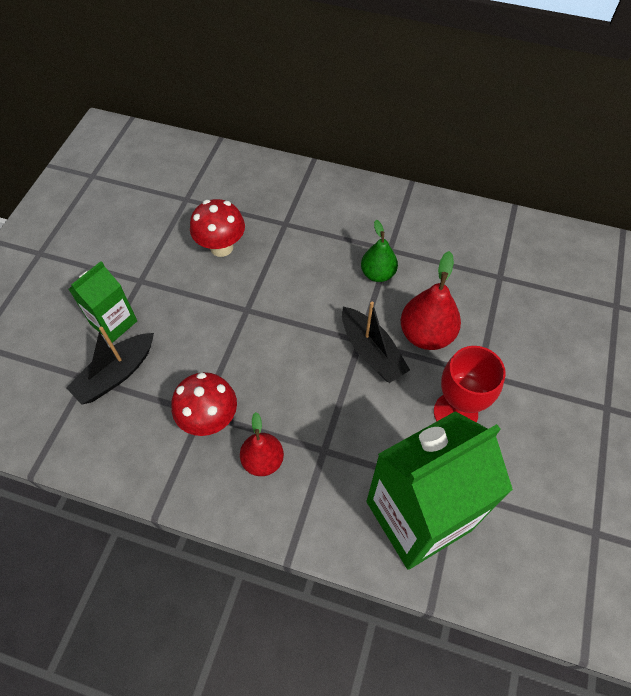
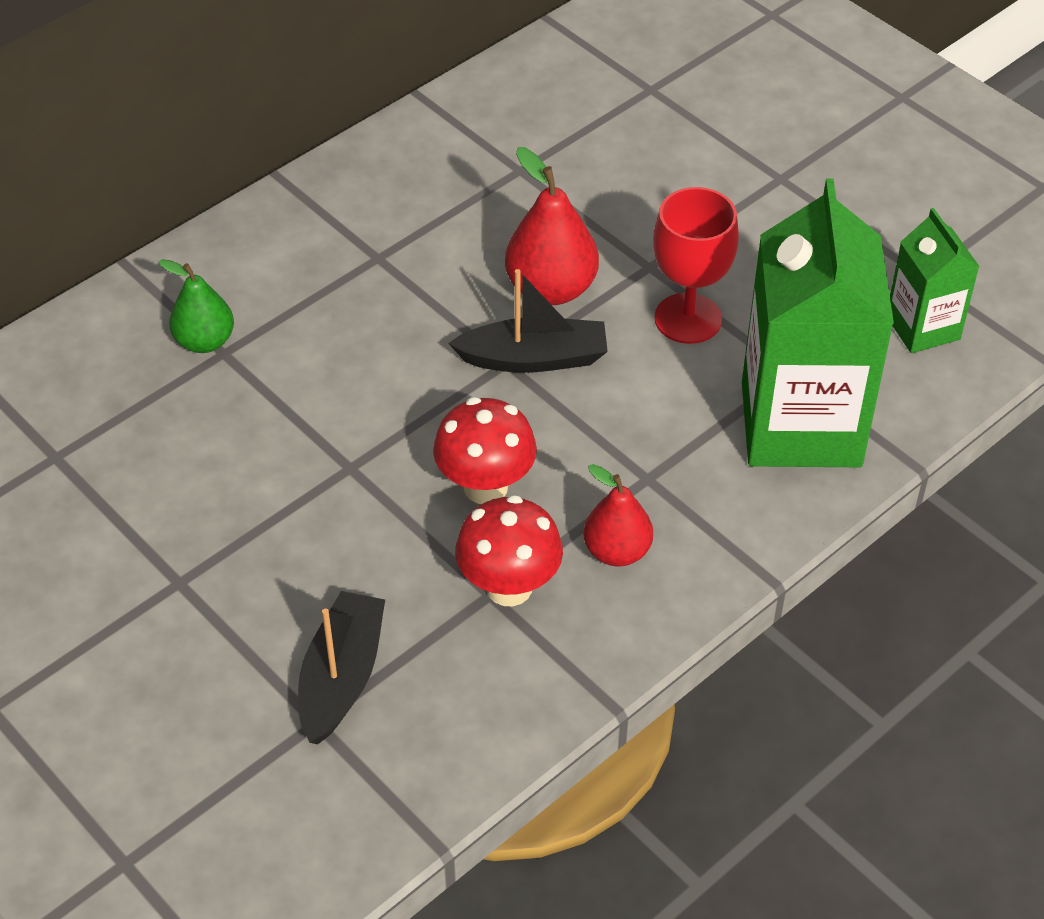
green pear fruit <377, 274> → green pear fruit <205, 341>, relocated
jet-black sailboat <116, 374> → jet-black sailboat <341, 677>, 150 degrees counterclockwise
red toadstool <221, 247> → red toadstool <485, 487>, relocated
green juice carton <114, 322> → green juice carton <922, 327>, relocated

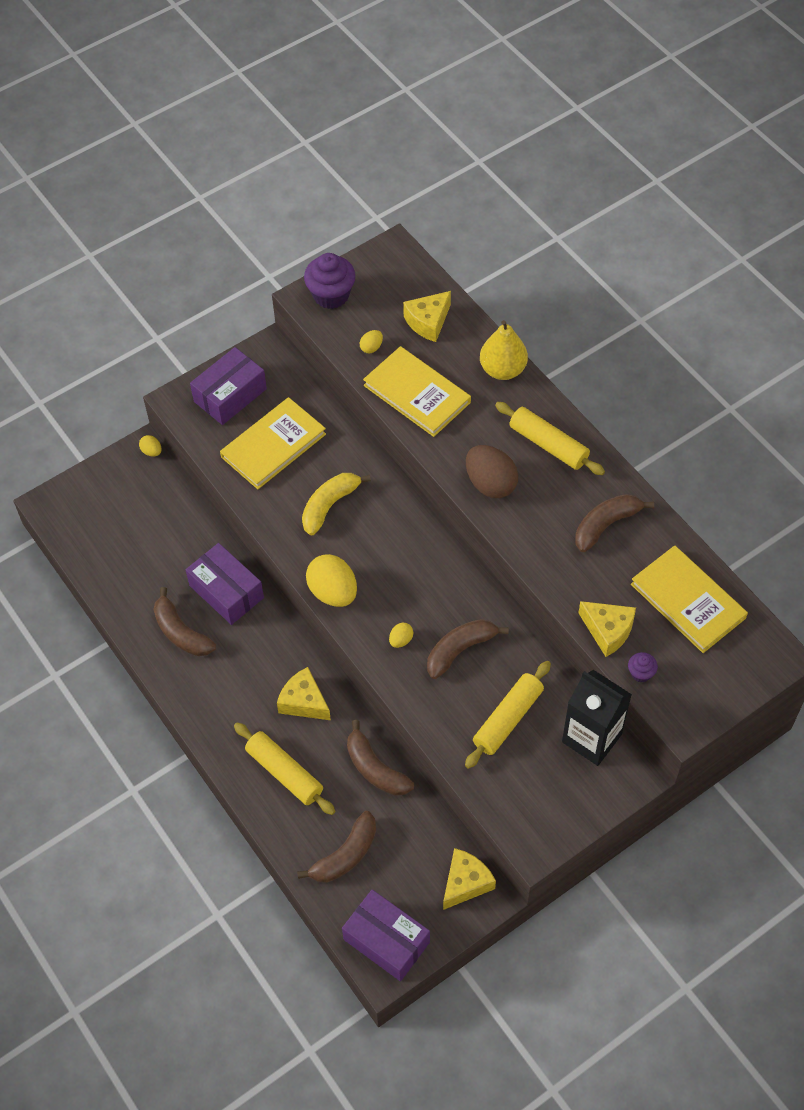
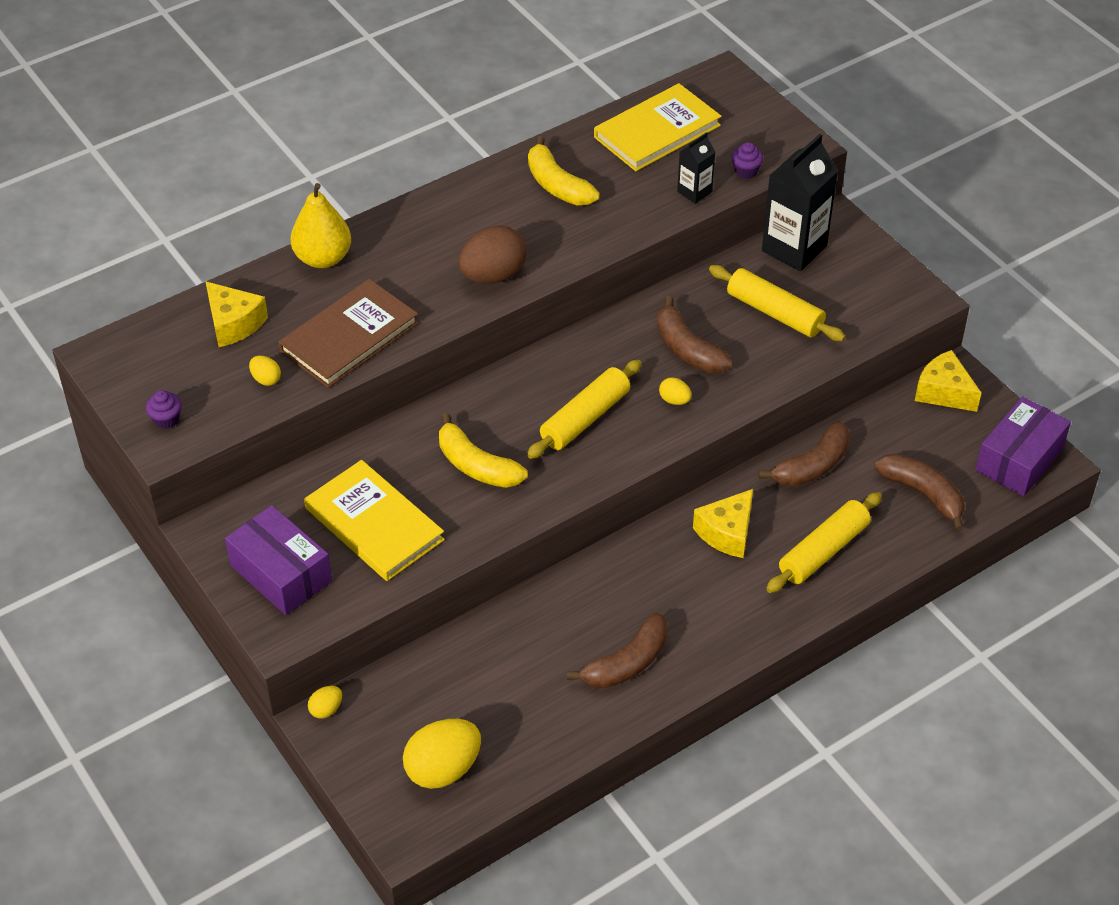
purple fairy cake <331, 295> → purple fairy cake <166, 419>, x0.50
yellow hardcover <416, 394> → dark brown hardcover <349, 337>
yellow toy egg <333, 592> → yellow toy egg <443, 769>, relocated
yellow pastry roller <548, 445> → yellow pastry roller <585, 418>, relocated
dark brown banana <606, 525> → yellow banana <557, 185>
yellow cheese <608, 631> → jet-black juice carton <694, 192>
purple box <226, 591> → -

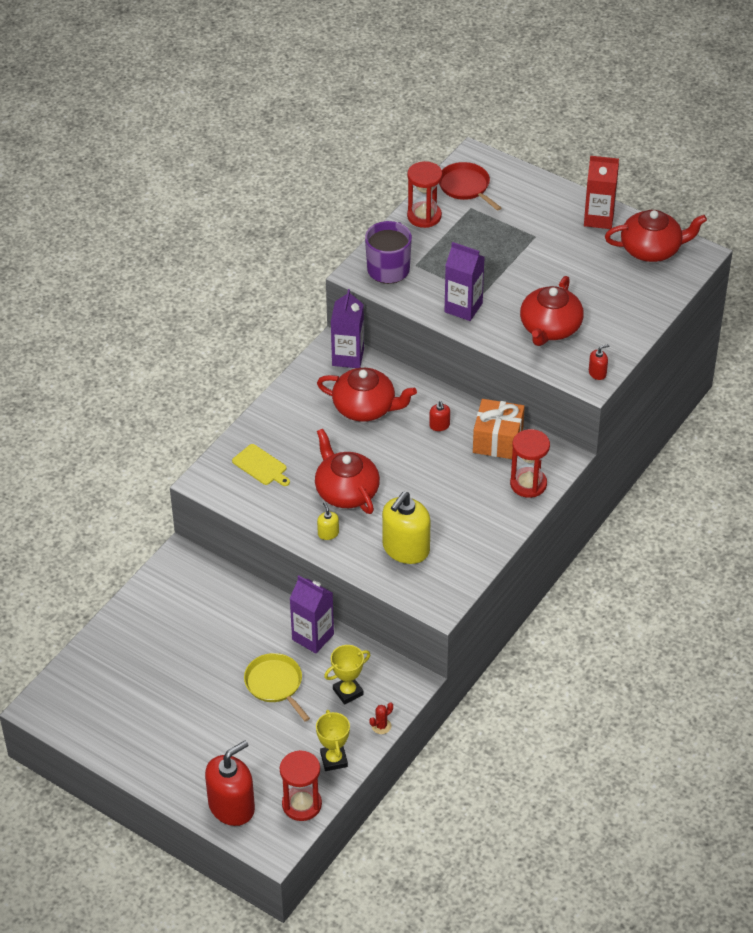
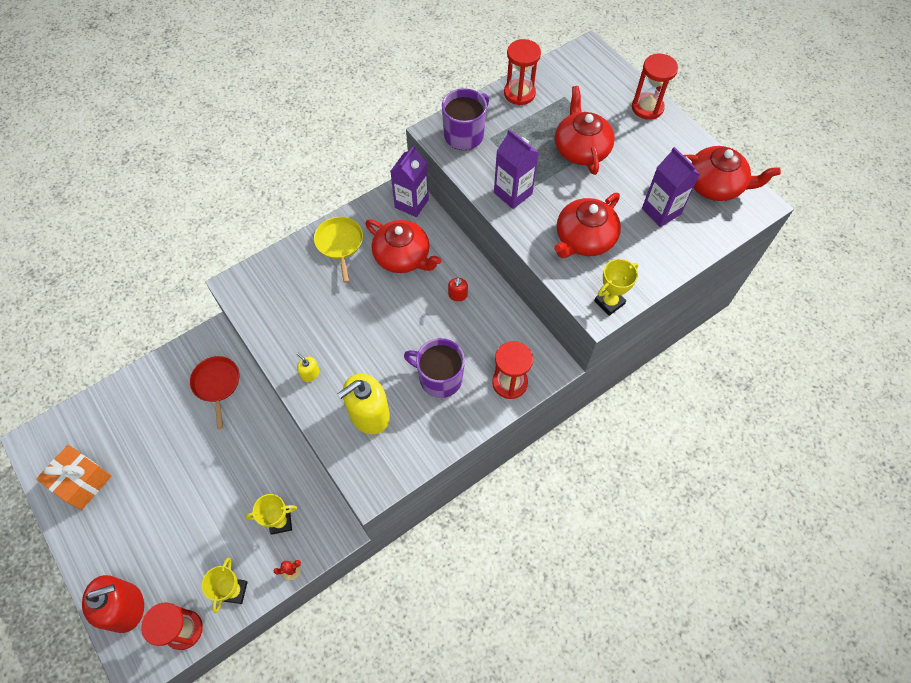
bright orange present <497, 440> → bright orange present <82, 482>, relocated
red frying pan <466, 187> → red frying pan <217, 384>, relocated
yellow pump bottle <328, 533> → yellow pump bottle <310, 374>, 45 degrees counterclockwise
yellow frying pan <275, 684> → yellow frying pan <340, 243>, relocated
- → purple tea mug <439, 378>
red tea pot <346, 491> → red tea pot <581, 149>, relocated
red pump bottle <597, 373> → yellow award cup <609, 302>
- → red sand timer <647, 107>
purple juice carton <313, 637> → purple juice carton <661, 211>, relocated
yellow cutting board <261, 466> → -
red juice carton <599, 218> → -

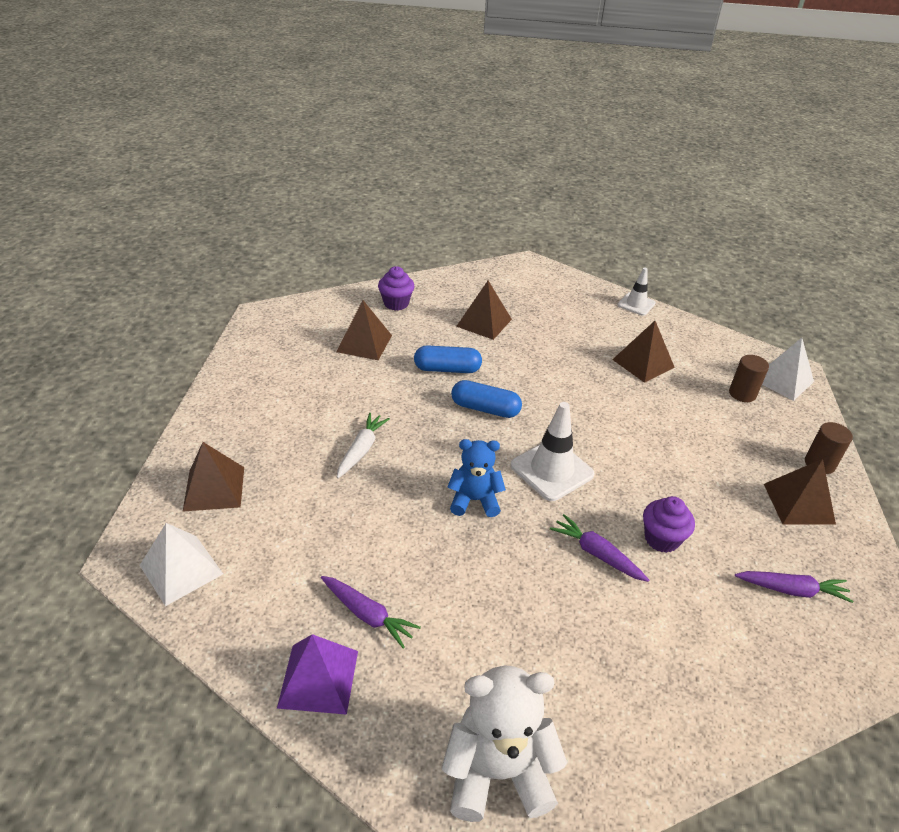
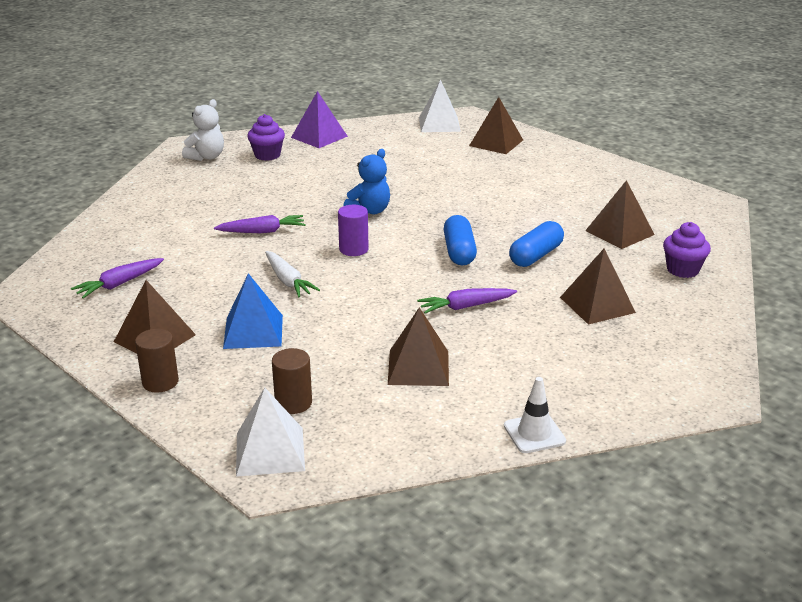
pure white teddy bear <497, 772> → pure white teddy bear <206, 157>, x0.65
- → royal blue pyramid <253, 331>
purple fairy cake <661, 539> → purple fairy cake <267, 155>, relocated
pure white carrot <361, 450> → pure white carrot <288, 281>, relocated
pure white traffic cone <552, 470> → purple cylinder shape <353, 249>
purple carrot <367, 614> → purple carrot <466, 306>, relocated
royal blue pill <485, 409> → royal blue pill <459, 252>, 60 degrees counterclockwise

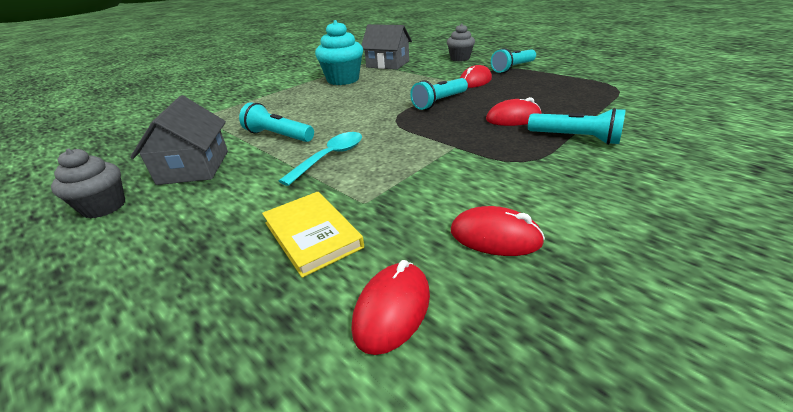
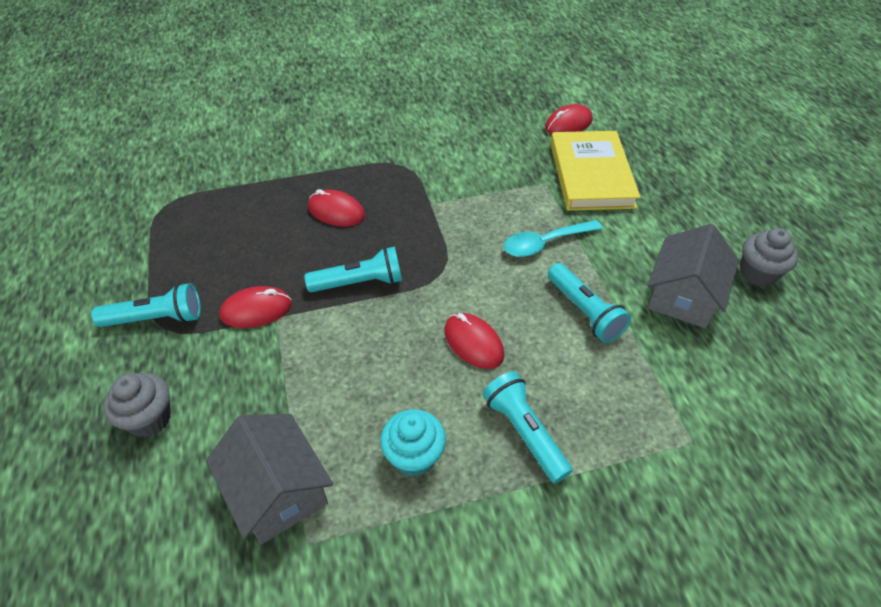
turquoise fairy cake <343, 80> → turquoise fairy cake <414, 456>, x0.66
red computer mouse <495, 236> → red computer mouse <473, 343>, relocated
turquoise flashlight <575, 138> → turquoise flashlight <524, 432>, relocated
yellow hardcover <312, 235> → yellow hardcover <591, 175>, x1.54

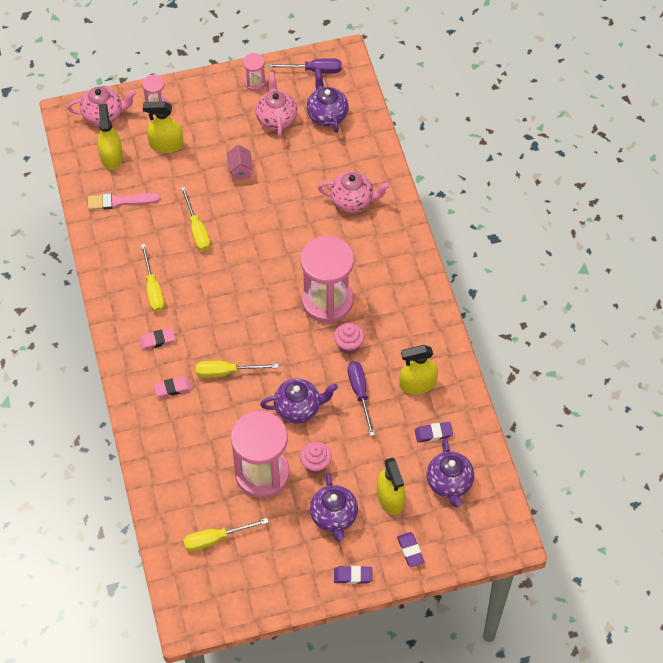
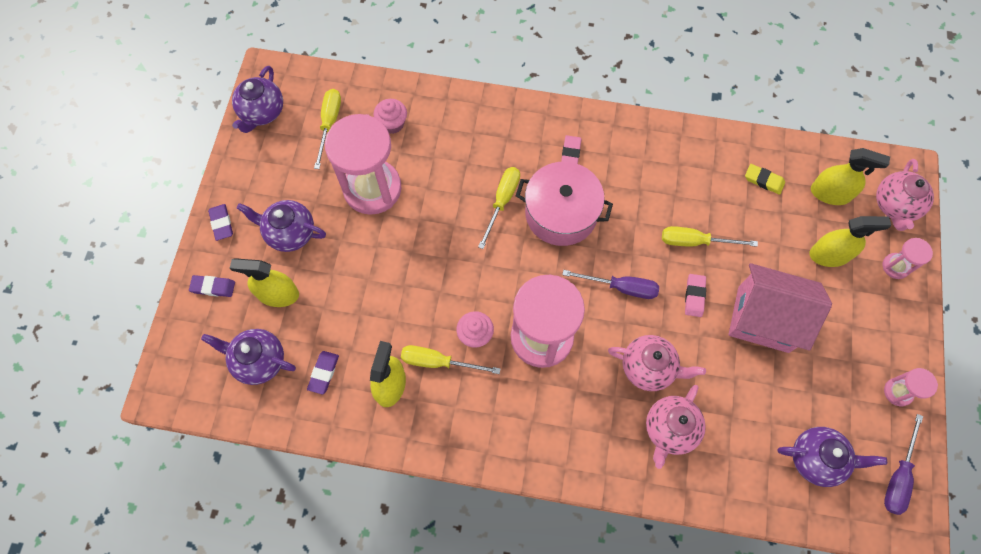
purple gum eraser <353, 576> → purple gum eraser <221, 223>, 45 degrees counterclockwise
purple tea pot <298, 408> → purple tea pot <262, 112>, relocated
rosy fairy cake <315, 464> → rosy fairy cake <392, 124>, relocated
yellow screwdriver <153, 289> → yellow screwdriver <438, 362>, relocated
- → rosy stockpot <561, 214>
purple screwdriver <360, 393> → purple screwdriver <621, 287>, relocated
rosy tea pot <276, 119> → rosy tea pot <648, 368>, relocated
rosy gum eraser <172, 388> → rosy gum eraser <694, 296>, relocated
rosy house <240, 170> → rosy house <763, 319>, x2.29
rosy brush <120, 201> → yellow gum eraser <764, 180>
yellow sprayer <166, 144> → yellow sprayer <829, 255>, 60 degrees clockwise

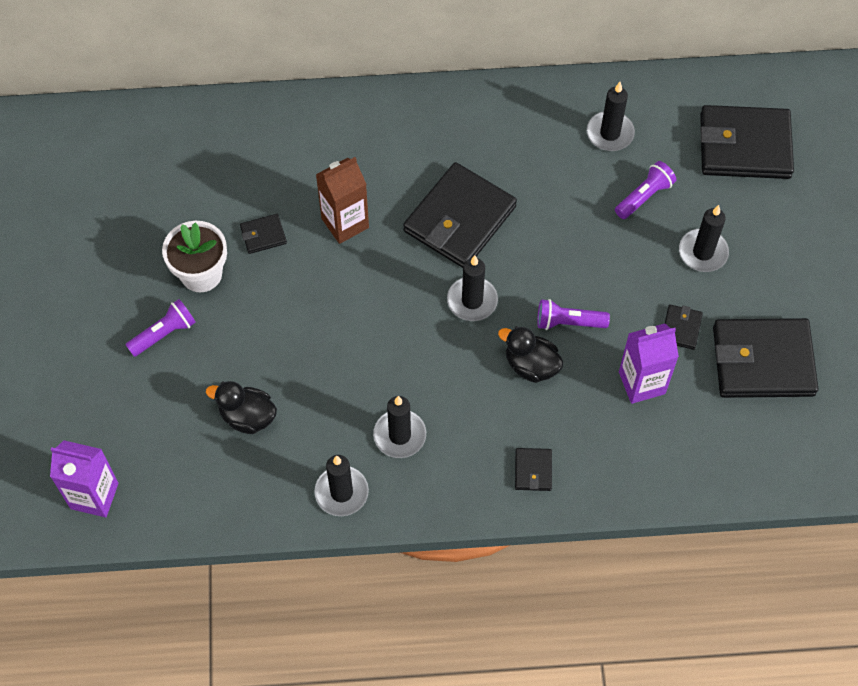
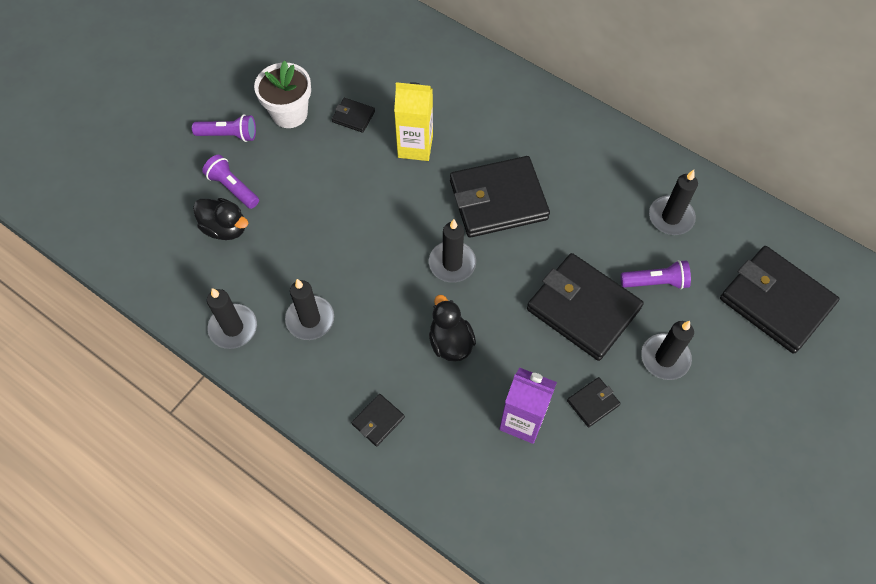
jet-black toy duck <247, 417> → jet-black toy duck <225, 228>, 150 degrees clockwise
purple flashlight <568, 322> → purple flashlight <233, 188>, relocated
dark brown juice carton <345, 223> → yellow juice carton <415, 146>
jet-black billfold <763, 361> → jet-black billfold <583, 308>, relocated
purple juice carton <94, 496> → -

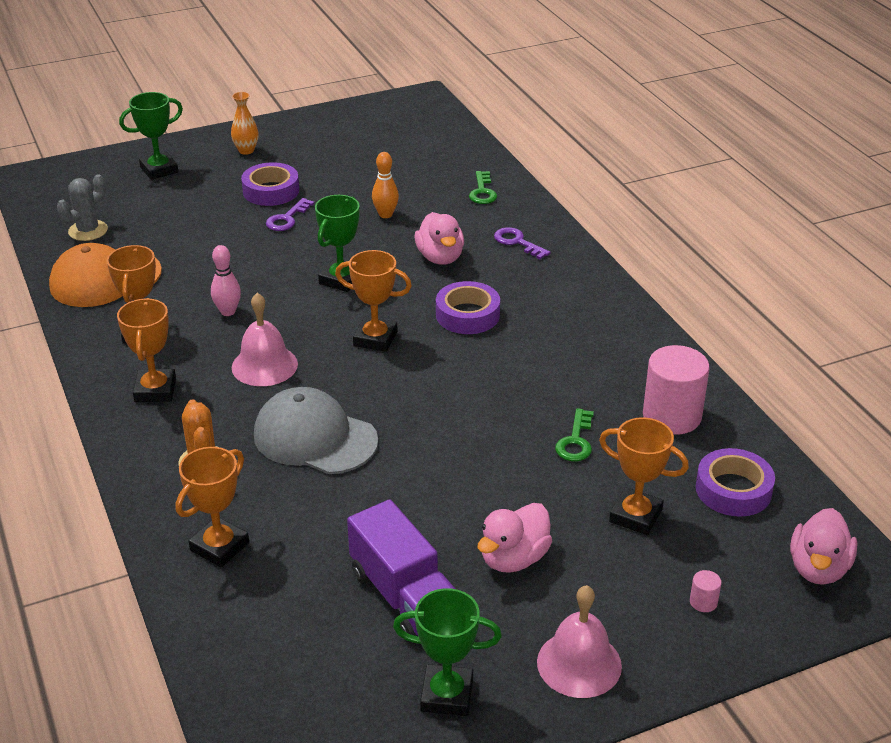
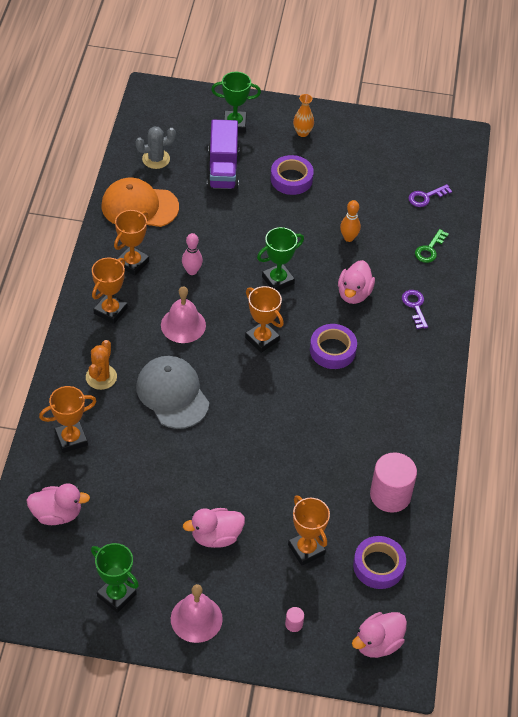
- → rosy toy duck <57, 514>
purple truck <403, 596> → purple truck <223, 169>, relocated
purple latchkey <287, 219> → purple latchkey <426, 197>, relocated
green latchkey <575, 441> → -

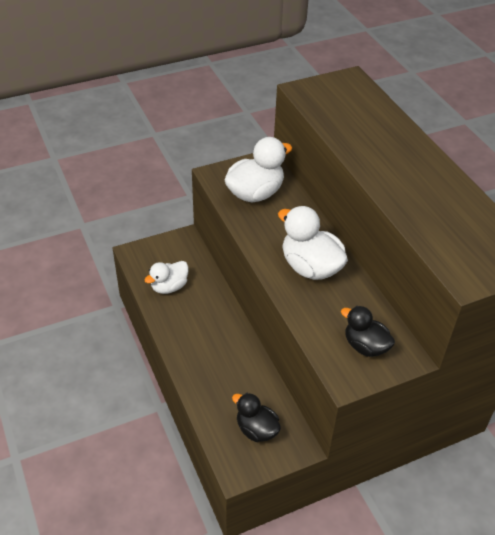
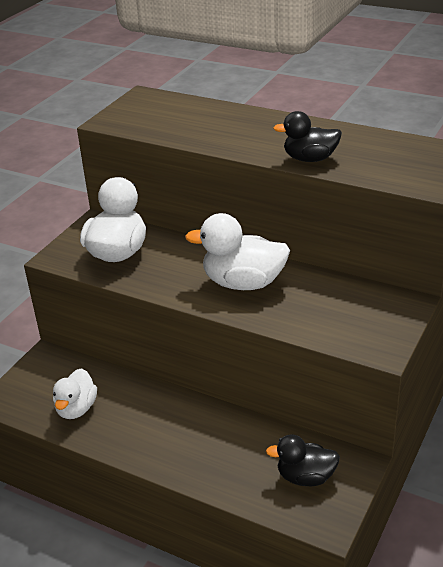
jet-black toy duck <365, 346> → jet-black toy duck <310, 159>, relocated

